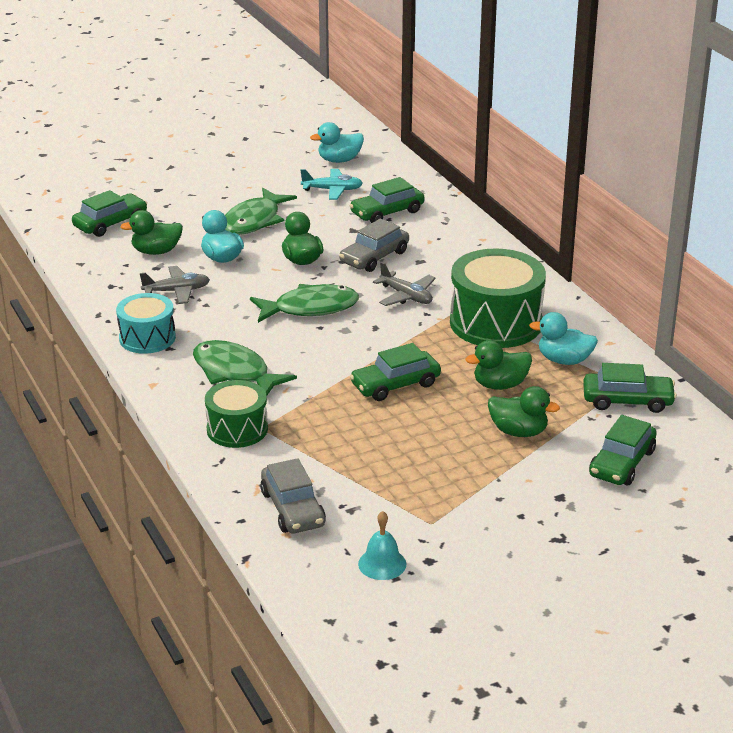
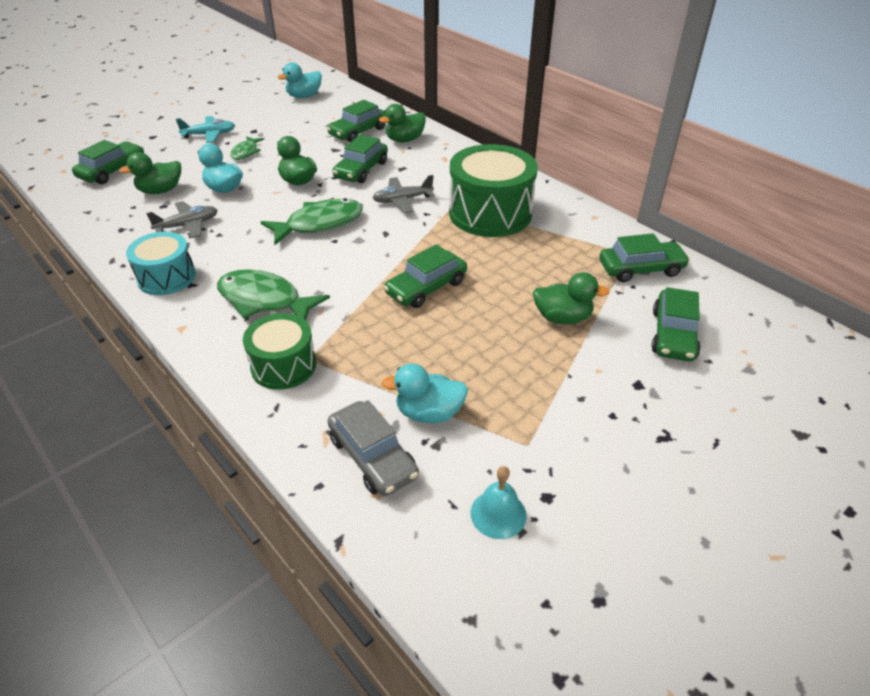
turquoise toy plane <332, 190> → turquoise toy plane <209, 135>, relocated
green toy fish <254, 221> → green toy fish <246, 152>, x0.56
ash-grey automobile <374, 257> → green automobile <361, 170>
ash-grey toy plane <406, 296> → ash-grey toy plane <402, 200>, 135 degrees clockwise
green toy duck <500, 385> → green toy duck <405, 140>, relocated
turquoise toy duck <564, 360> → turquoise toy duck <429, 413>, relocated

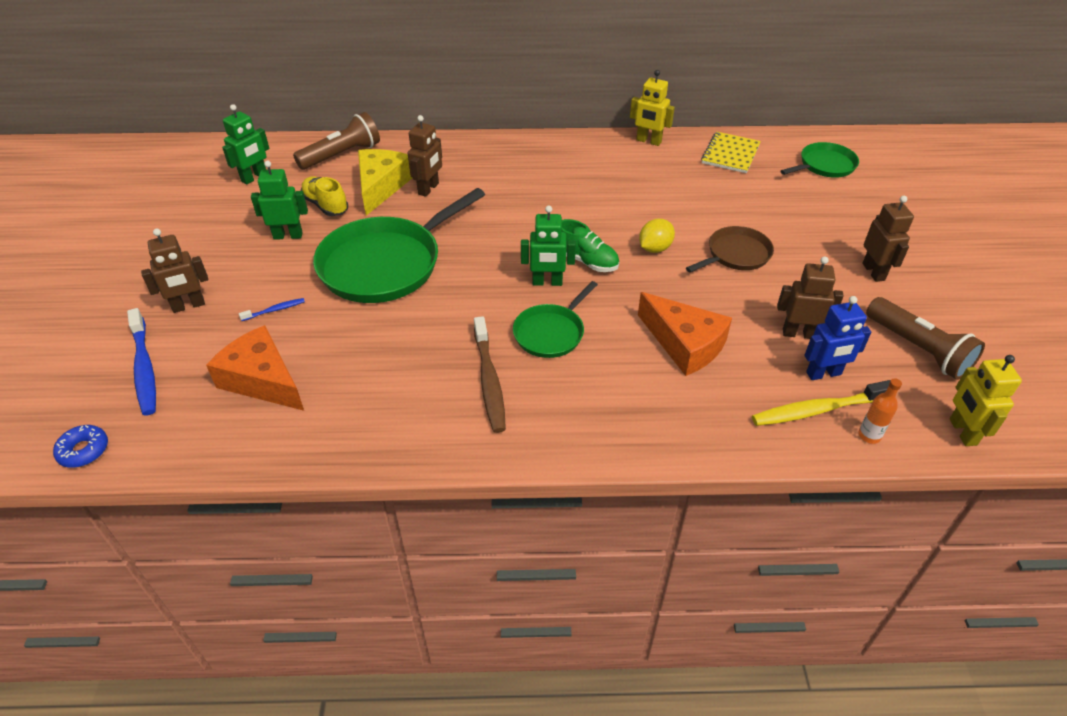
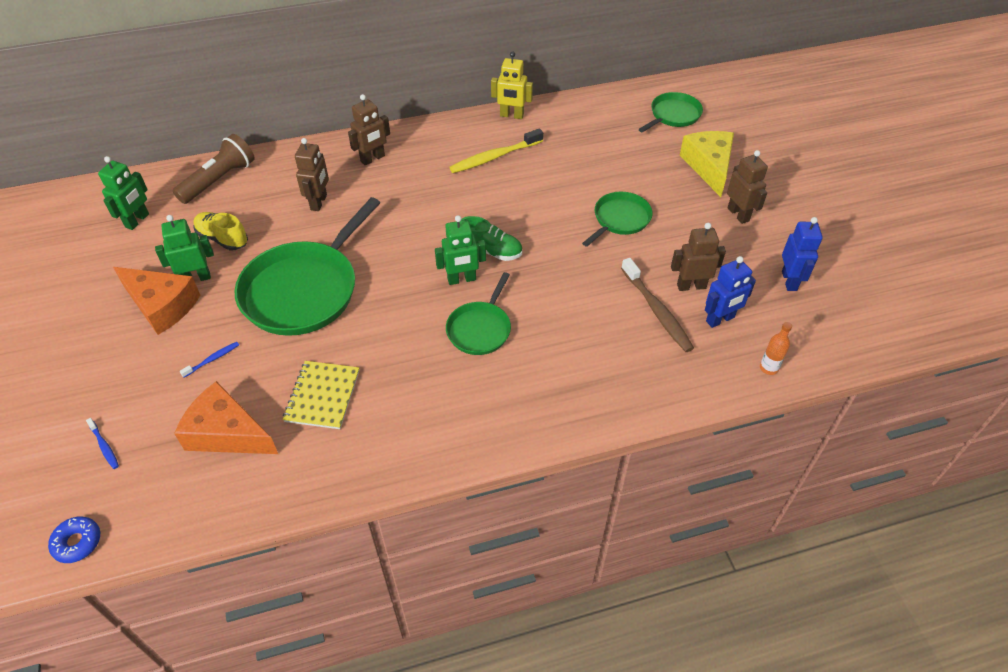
royal blue dental brush <144, 368> → royal blue dental brush <104, 446>, x0.48
bright orange cheese <684, 344> → bright orange cheese <162, 305>, relocated
yellow notebook <730, 154> → yellow notebook <322, 396>, relocated
dark brown toy robot <188, 306> → dark brown toy robot <373, 159>, relocated
yellow dental brush <817, 410> → yellow dental brush <494, 157>, relocated
dark brown frying pan <736, 254> → green frying pan <620, 219>
dark brown dental brush <489, 380> → dark brown dental brush <657, 311>, relocated
yellow cheese <381, 186> → yellow cheese <709, 166>, relocated
dark brown flashlight <918, 349> → royal blue toy robot <789, 281>
yellow citrus fruit <655, 248> → -
yellow toy robot <962, 432> → -

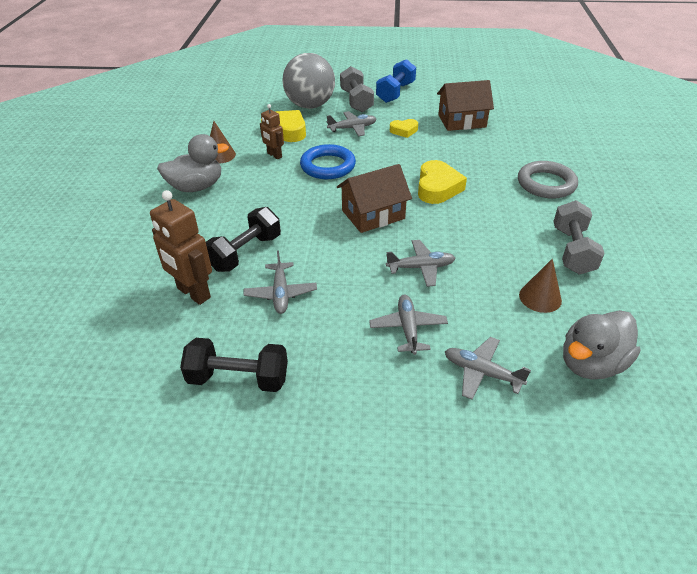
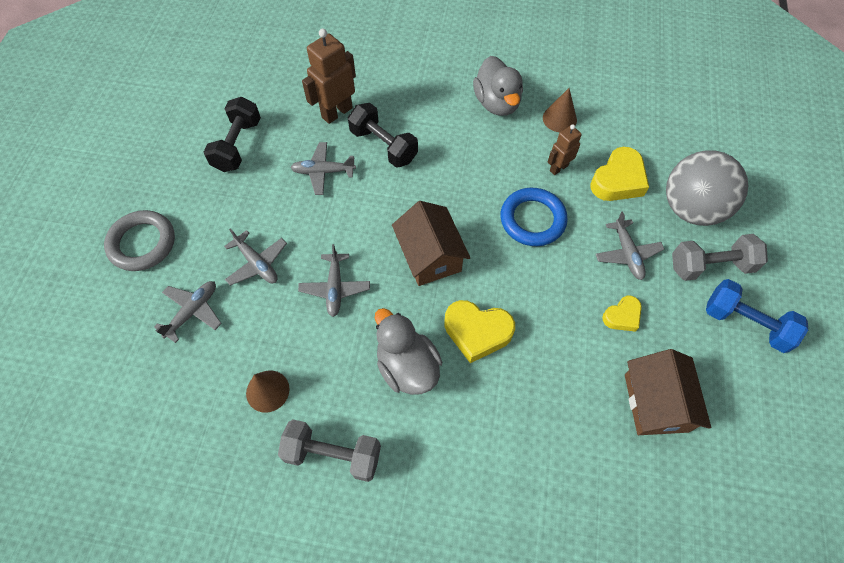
ash-grey torus <546, 184> → ash-grey torus <142, 243>, relocated
ash-grey toy plane <408, 328> → ash-grey toy plane <257, 263>, 45 degrees clockwise
ash-grey toy duck <591, 363> → ash-grey toy duck <407, 366>, relocated
yellow heart shape <404, 131> → yellow heart shape <622, 316>, 120 degrees counterclockwise

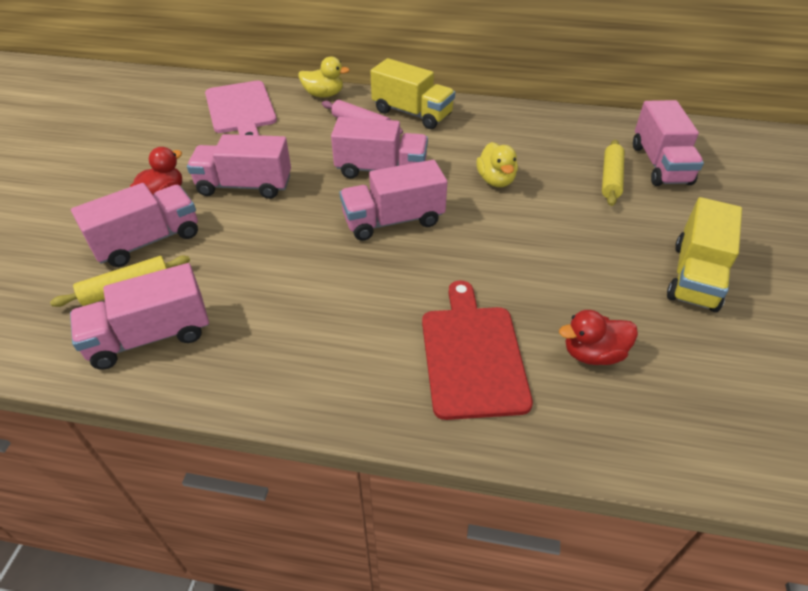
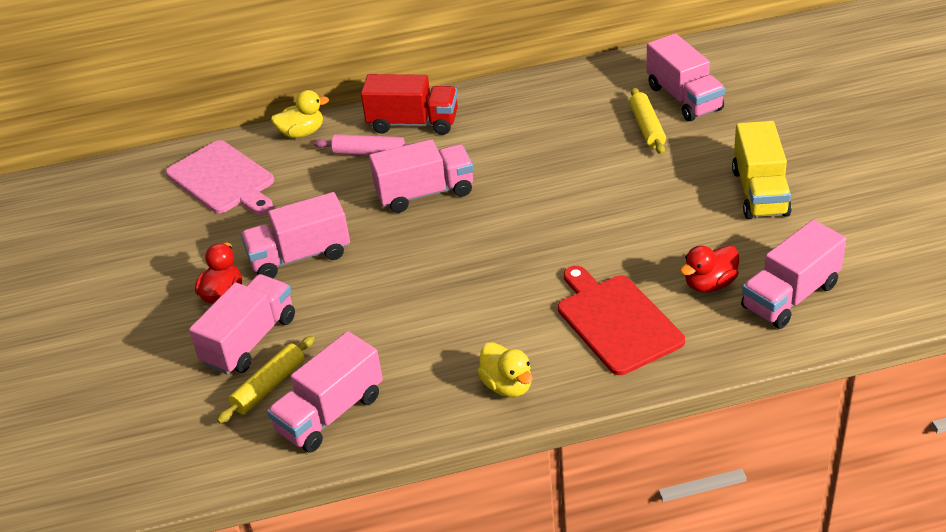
yellow truck <412, 113> → red truck <413, 123>
yellow toy duck <496, 180> → yellow toy duck <507, 385>, relocated
rosy truck <393, 220> → rosy truck <790, 296>, relocated

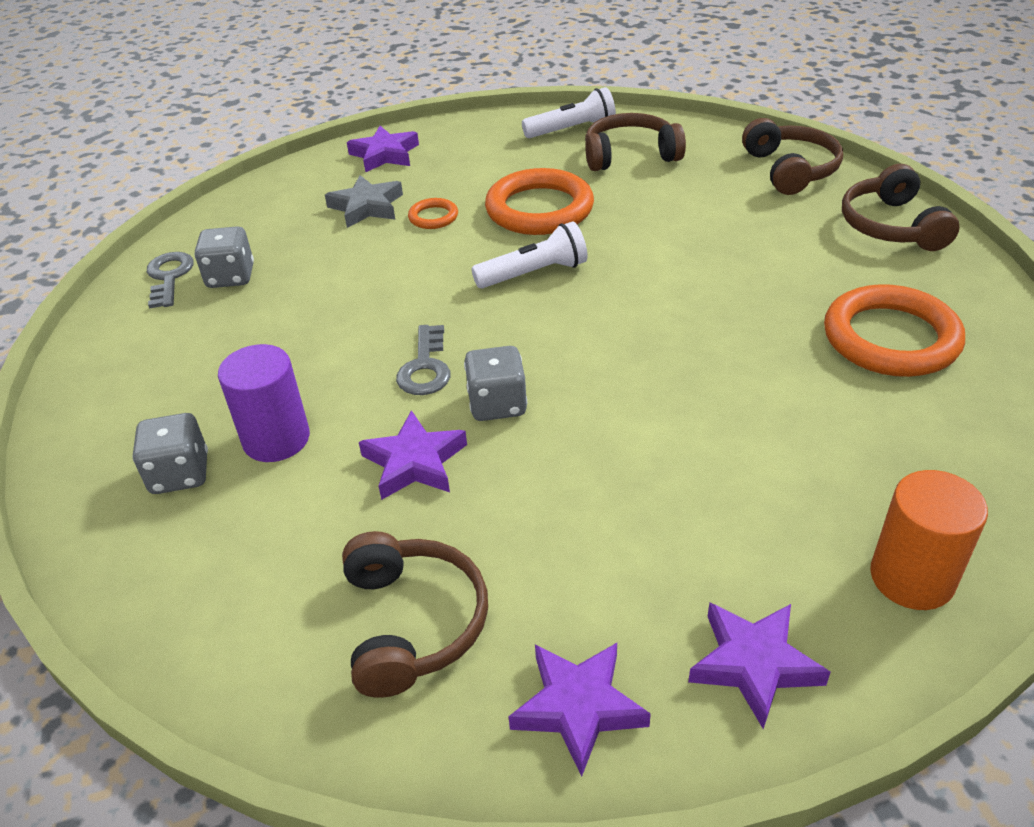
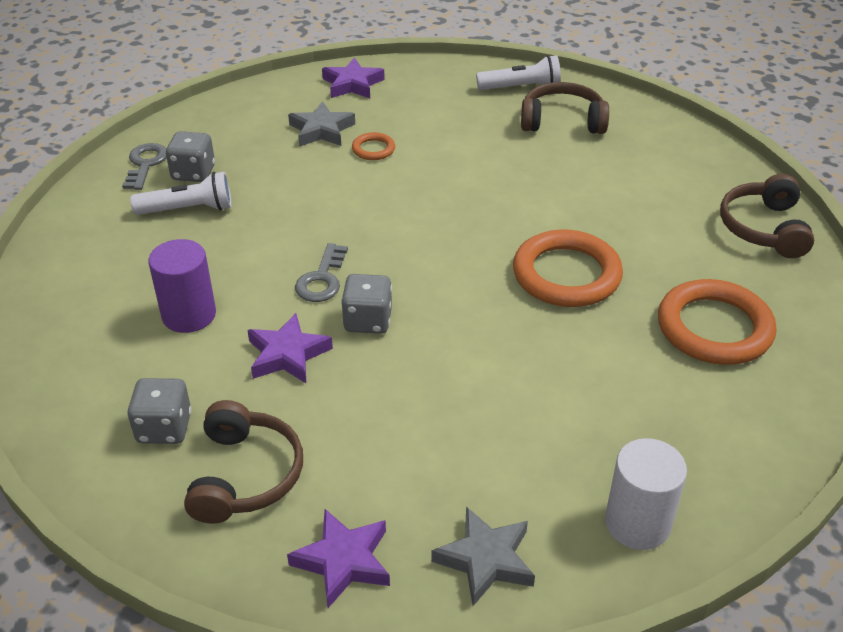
ash-grey dice <180, 474> → ash-grey dice <164, 428>, relocated
pure white flashlight <534, 273> → pure white flashlight <188, 209>, relocated
purple five-pointed star <753, 664> → ash-grey five-pointed star <485, 560>
bright orange torus <539, 209> → bright orange torus <566, 274>, relocated
bright orange cylinder shape <912, 577> → pure white cylinder shape <637, 523>
dark brown headphones <790, 170> → -

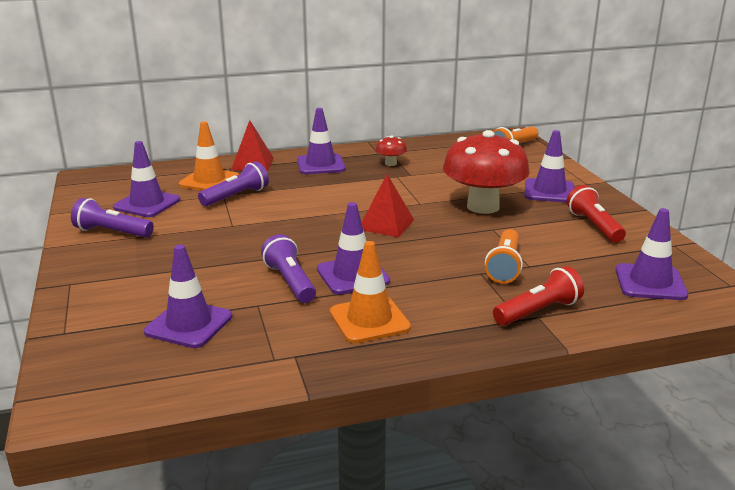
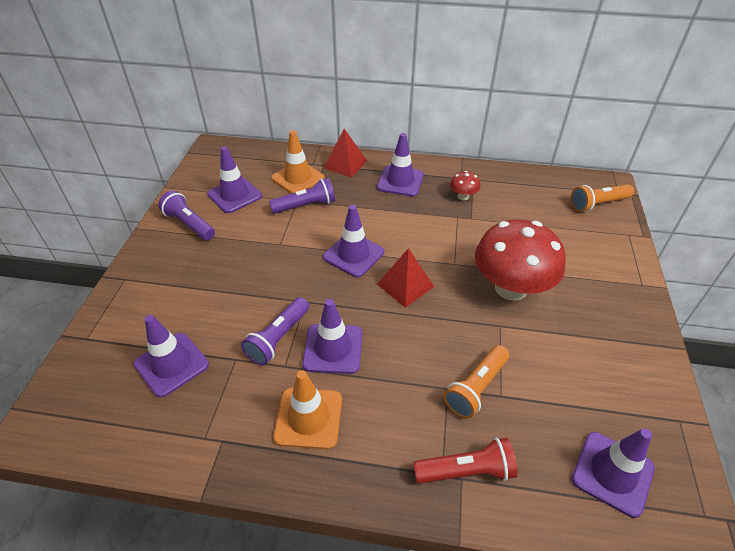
purple flashlight <290, 282> → purple flashlight <278, 338>, 150 degrees counterclockwise
purple traffic cone <549, 191> → purple traffic cone <353, 255>, relocated
red flashlight <594, 226> → -

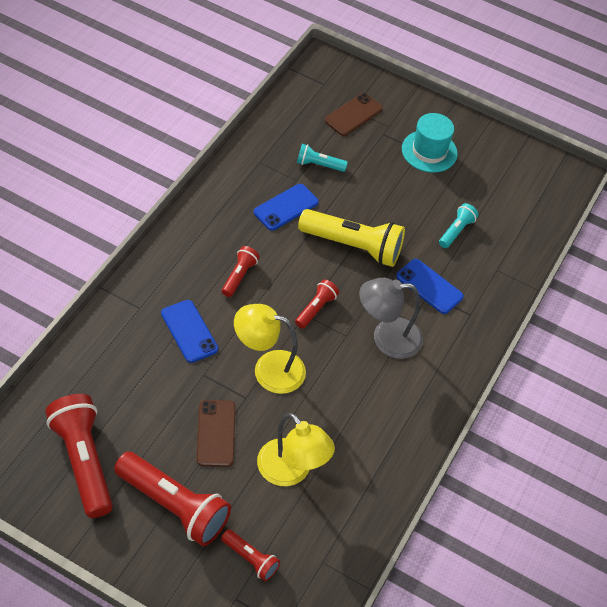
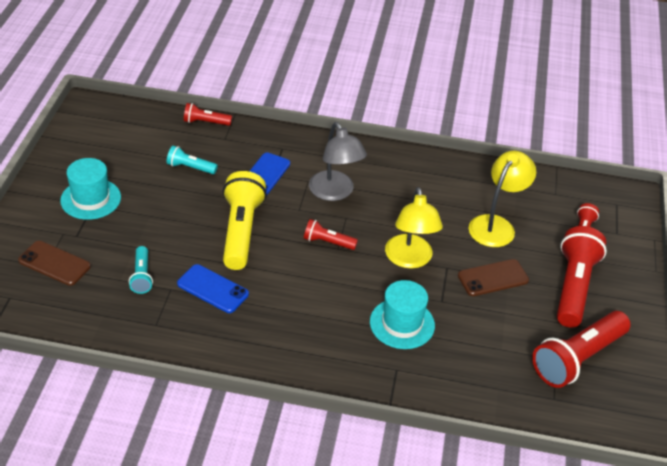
red flashlight <239, 276> → red flashlight <205, 122>, relocated
royal blue mobile phone <189, 331> → turquoise hat <402, 324>

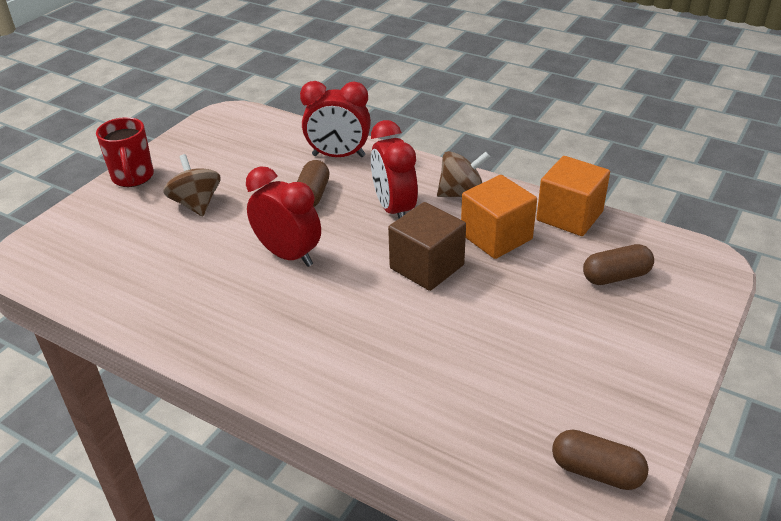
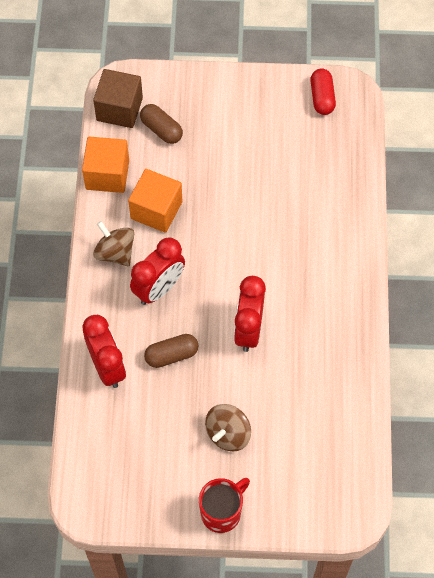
dark brown block <427, 267> → dark brown block <119, 109>, relocated
dark brown pill <596, 471> → red pill <322, 97>

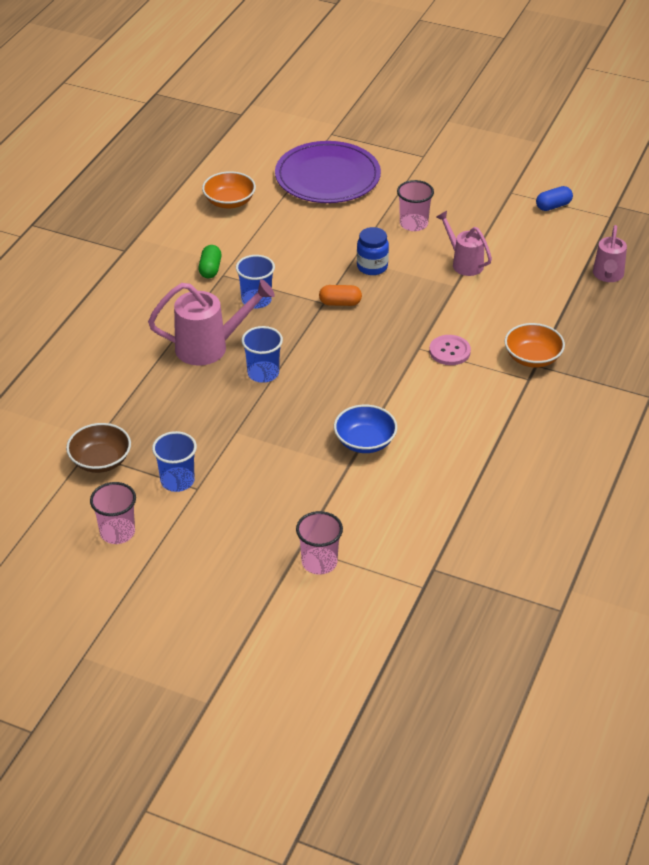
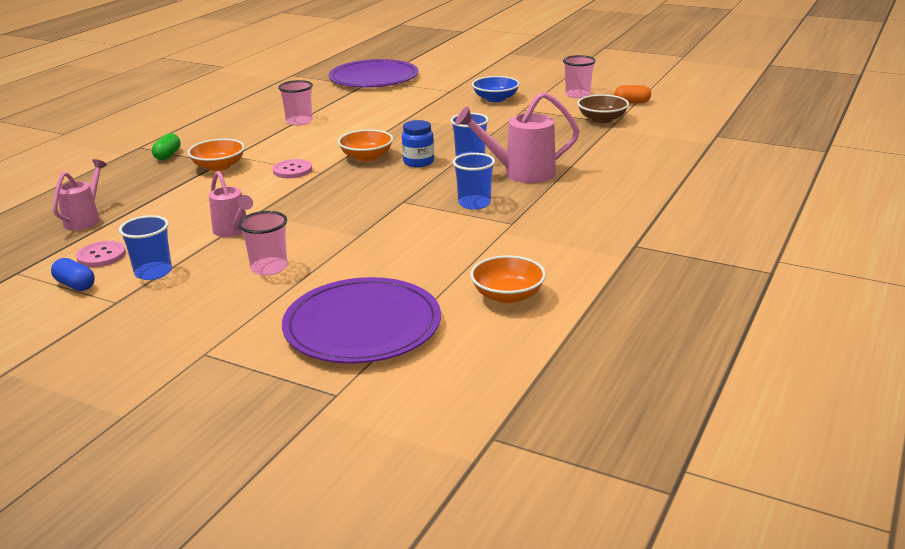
royal blue pill <553, 206> → royal blue pill <75, 285>, 60 degrees clockwise
- → rosy sewing button <101, 256>
royal blue tumbler <177, 481> → royal blue tumbler <153, 272>, relocated
green pill <210, 269> → green pill <167, 155>, relocated
rosy tumbler <319, 562> → rosy tumbler <299, 121>, relocated
- → purple plate <374, 78>
- → bright orange bowl <366, 157>
royal blue jam jar <372, 267> → royal blue jam jar <418, 162>, relocated
royal blue bowl <365, 441> → royal blue bowl <495, 99>, relocated
bright orange pill <340, 303> → bright orange pill <632, 102>, relocated

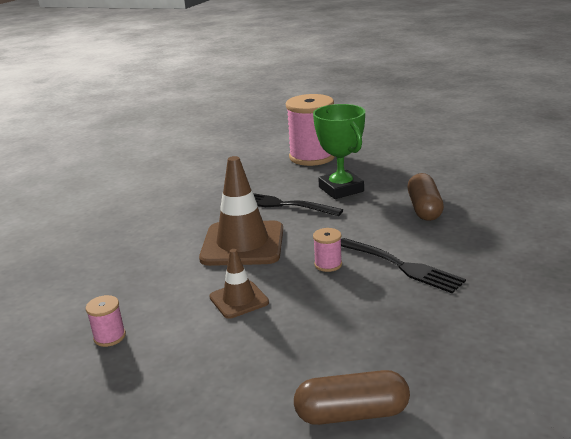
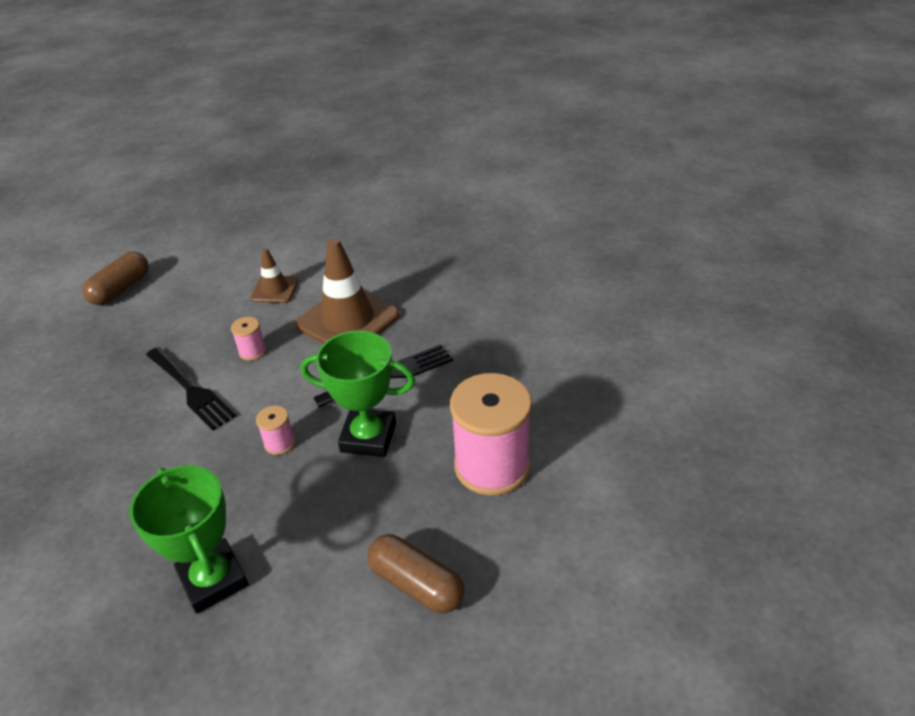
- → green award cup <213, 580>
jet-black dinner fork <401, 266> → jet-black dinner fork <191, 390>, 120 degrees counterclockwise
rosy reel of thread <109, 337> → rosy reel of thread <279, 443>, relocated
dark brown pill <424, 208> → dark brown pill <416, 584>, relocated

